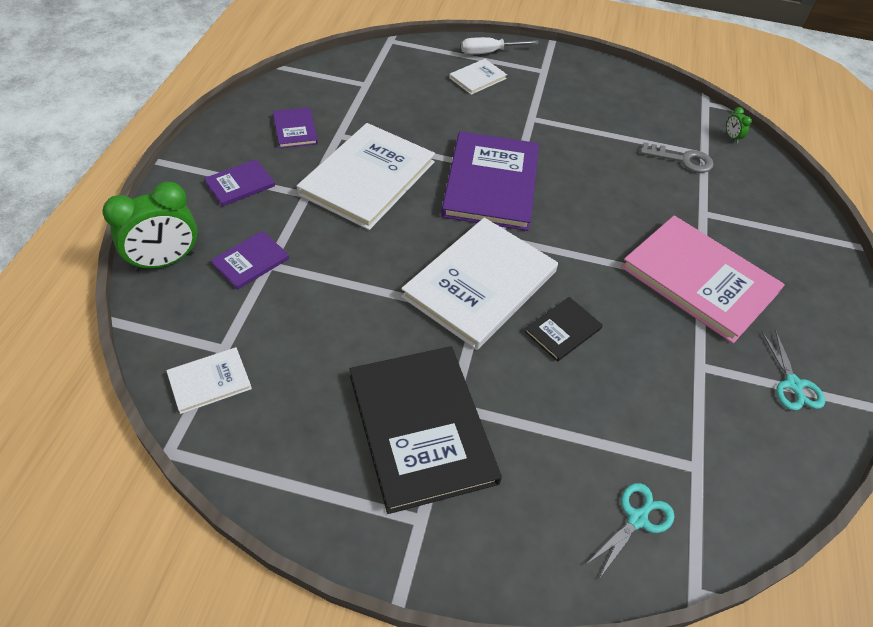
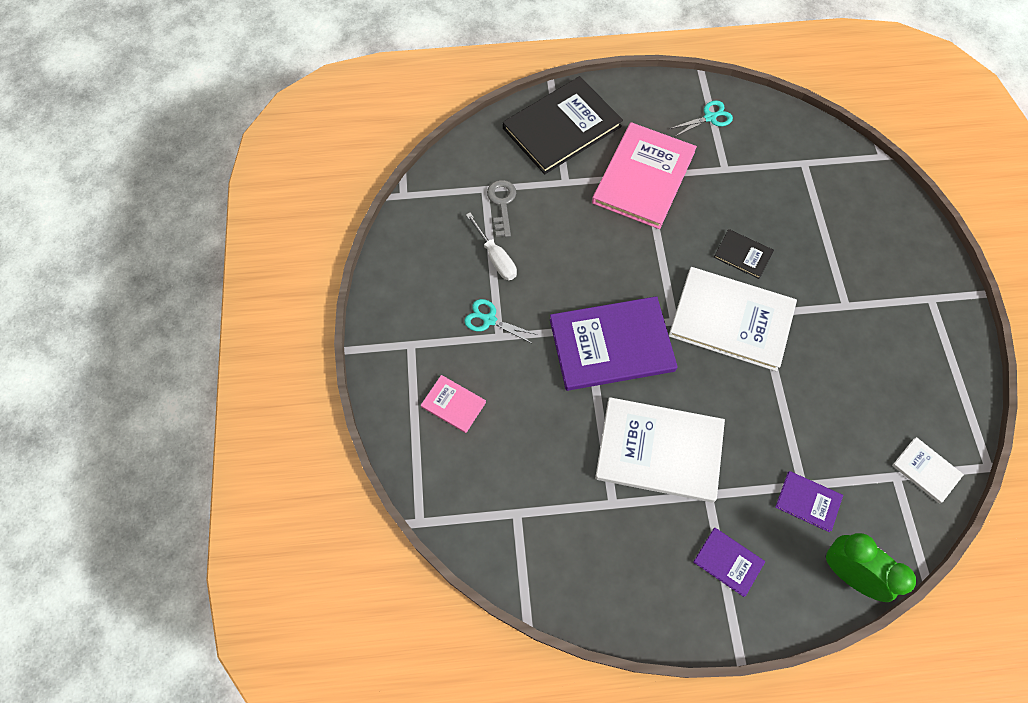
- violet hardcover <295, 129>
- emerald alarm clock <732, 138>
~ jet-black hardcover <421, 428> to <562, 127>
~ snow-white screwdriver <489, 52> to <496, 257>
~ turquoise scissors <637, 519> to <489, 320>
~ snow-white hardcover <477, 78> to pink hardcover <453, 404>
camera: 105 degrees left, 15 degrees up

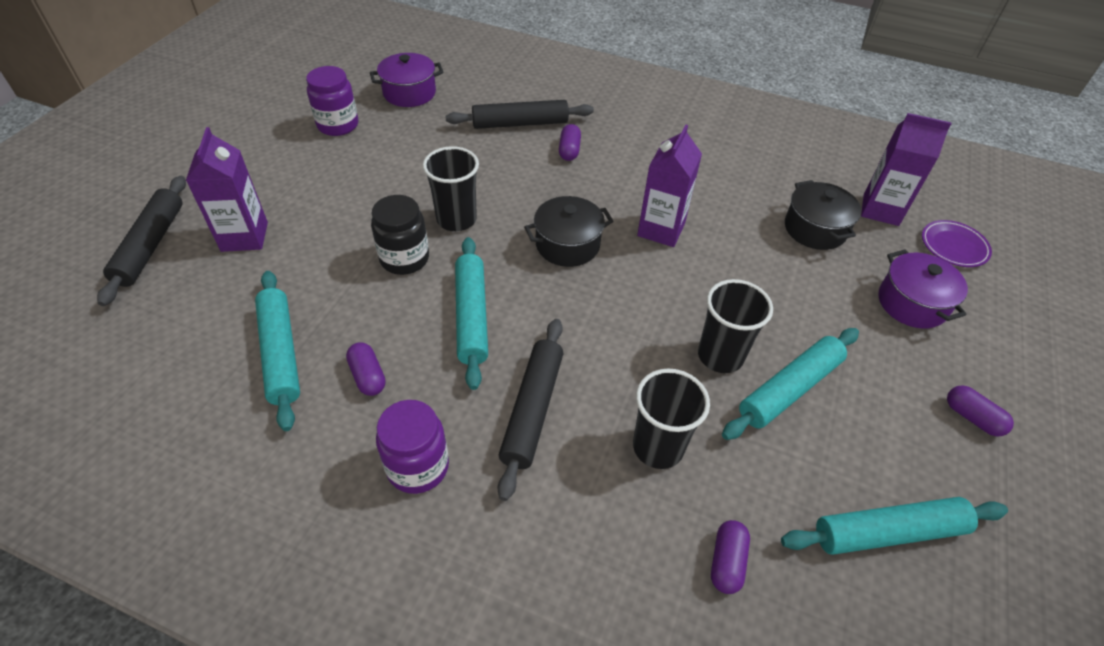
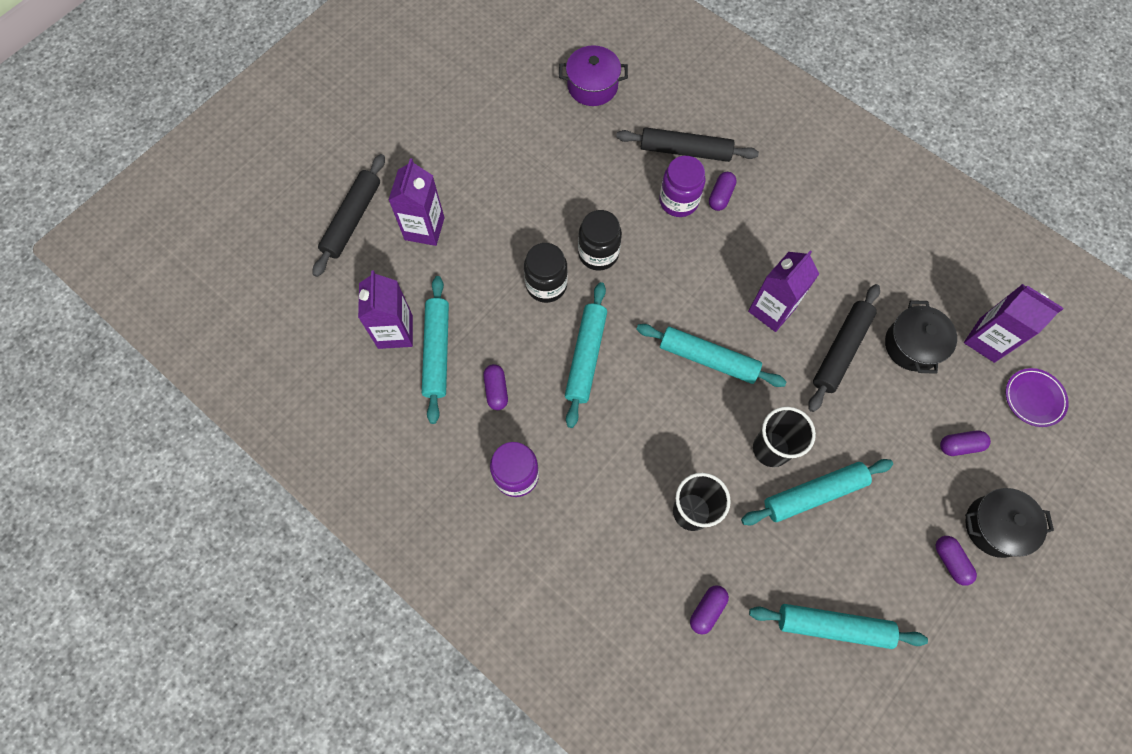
+ violet juice carton <395, 331>
+ turquoise rolling pin <708, 358>
~ violet jam jar <338, 125> to <678, 201>
~ jet-black rolling pin <533, 410> to <841, 350>
~ jet-black stockpot <567, 244> to <995, 526>
~ jet-black cup <456, 219> to jet-black jam jar <598, 253>
~ violet stockpot <912, 303> to violet pill <960, 445>
camera: 20 degrees right, 20 degrees up

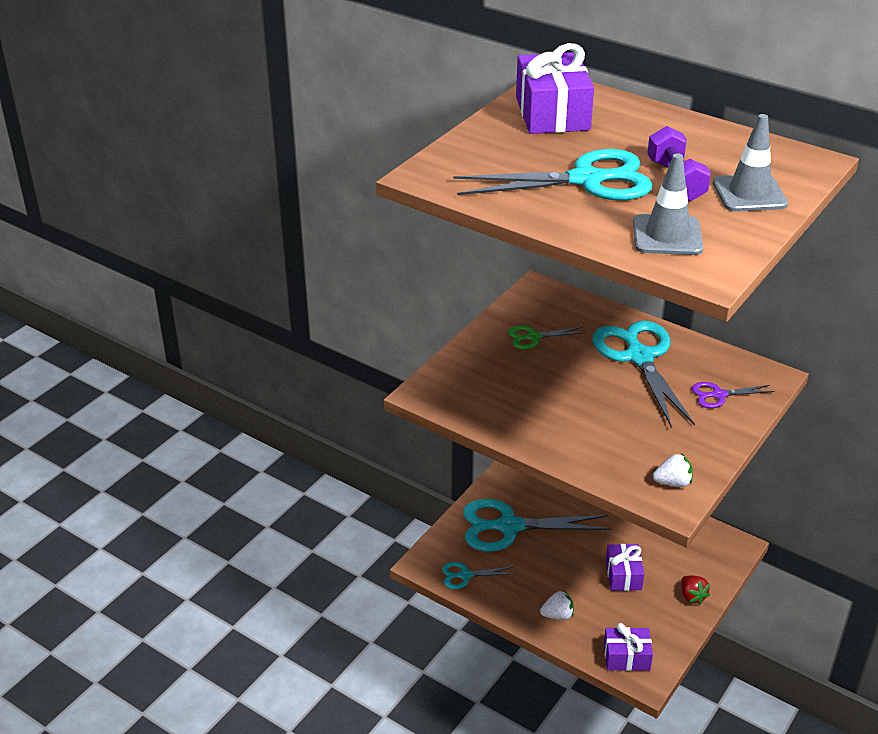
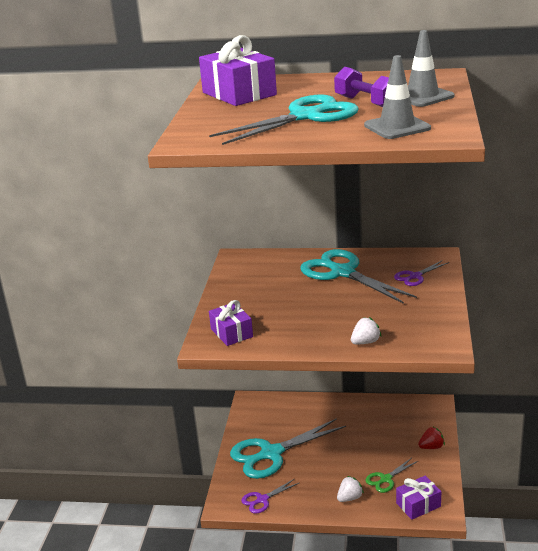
~ emerald scissors <533, 337> to <386, 479>
~ violet present <623, 575> to <231, 333>
~ snow-white berry <673, 482> to <365, 342>
~ turquoise scissors <465, 575> to violet scissors <262, 500>
~ crimson berry <692, 596> = <431, 447> 60 degrees counterclockwise
camera: 25 degrees left, 10 degrees down

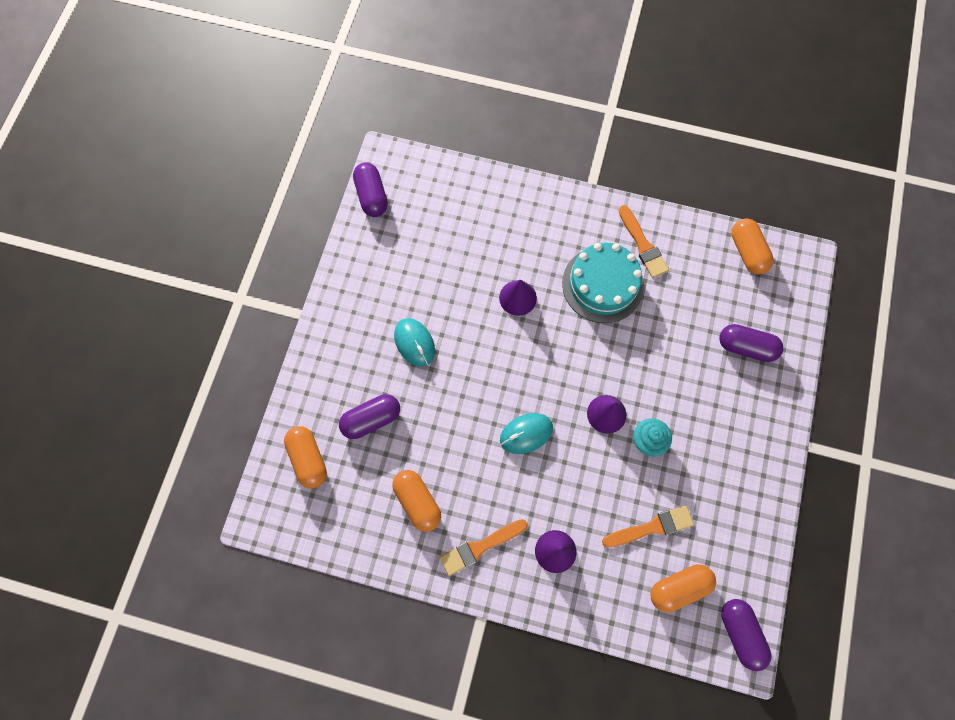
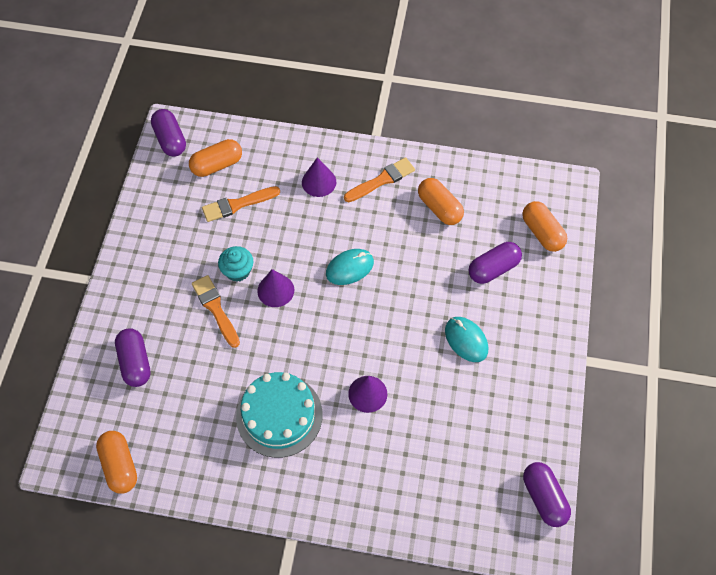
~ orange paint brush <643, 245> to <215, 309>
~ violet pill <746, 347> = <135, 362> 60 degrees clockwise
camera: 175 degrees right, 10 degrees down

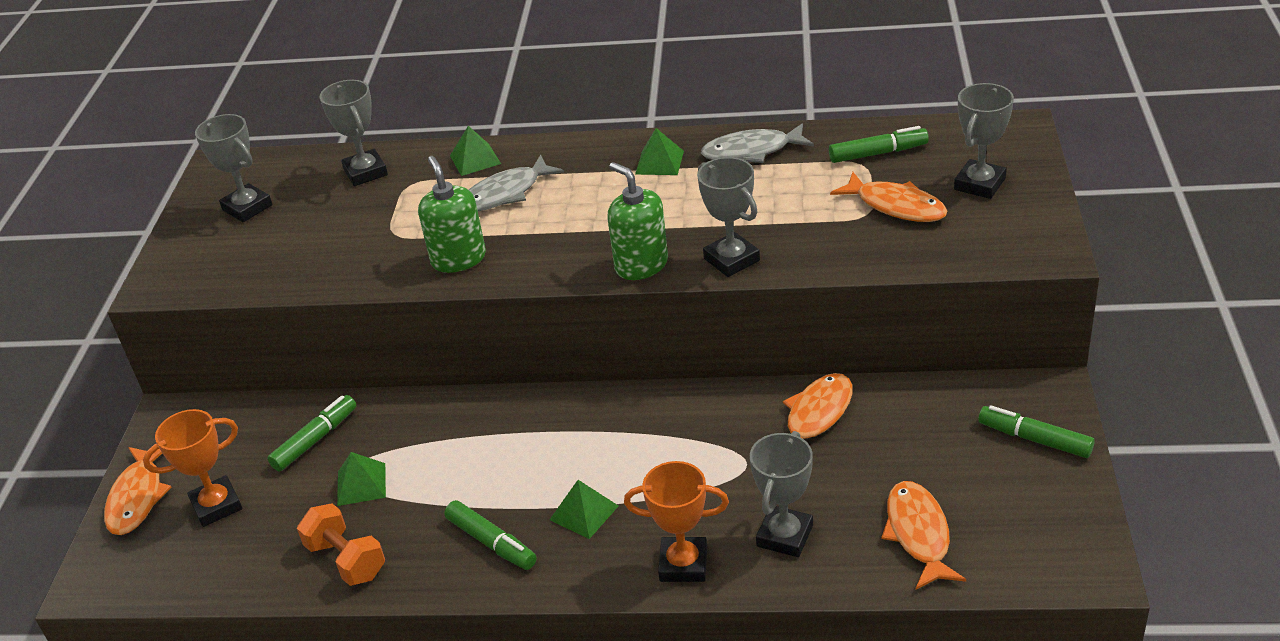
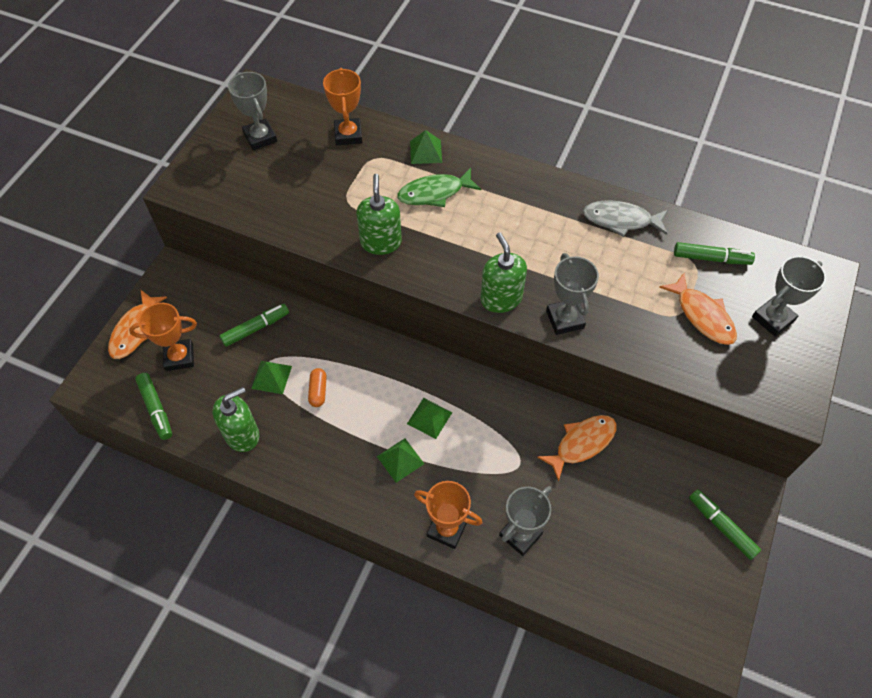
- orange fish figure <918, 534>
+ orange pill <318, 391>
~ emerald marker pen <492, 542> to <156, 409>
~ emerald solid pyramid <659, 162> to <429, 418>
~ orange dumbbell <346, 560> to emerald pump bottle <242, 434>
~ gray award cup <365, 172> to orange award cup <348, 135>
~ gray fish figure <506, 193> to emerald fish figure <434, 193>
camera: 15 degrees right, 20 degrees up

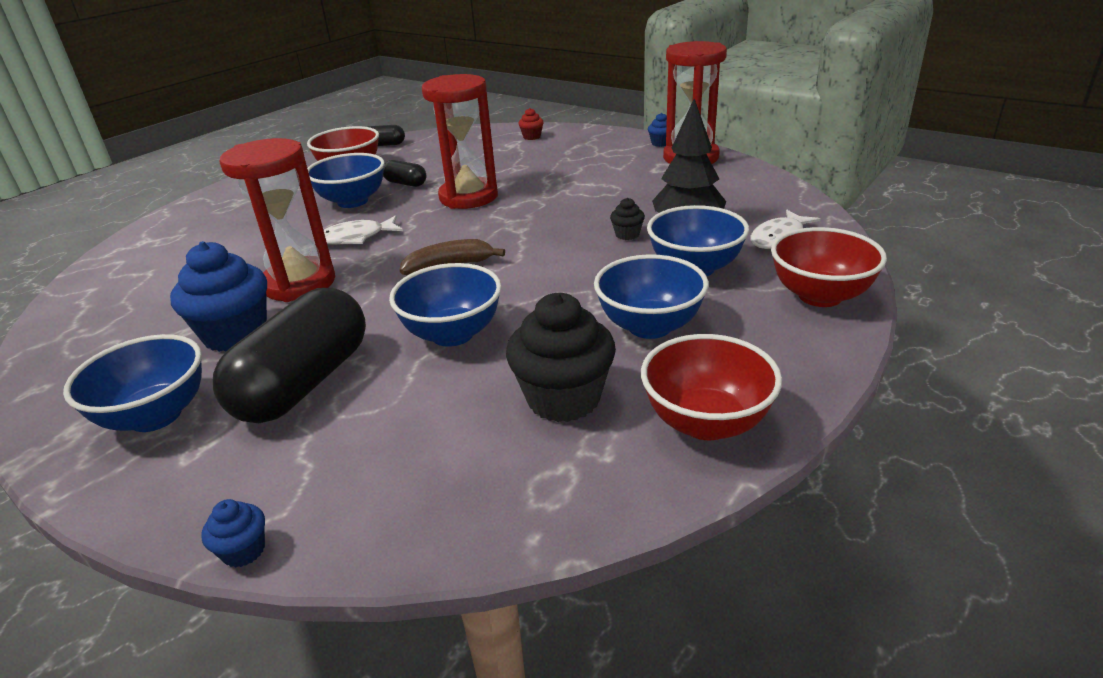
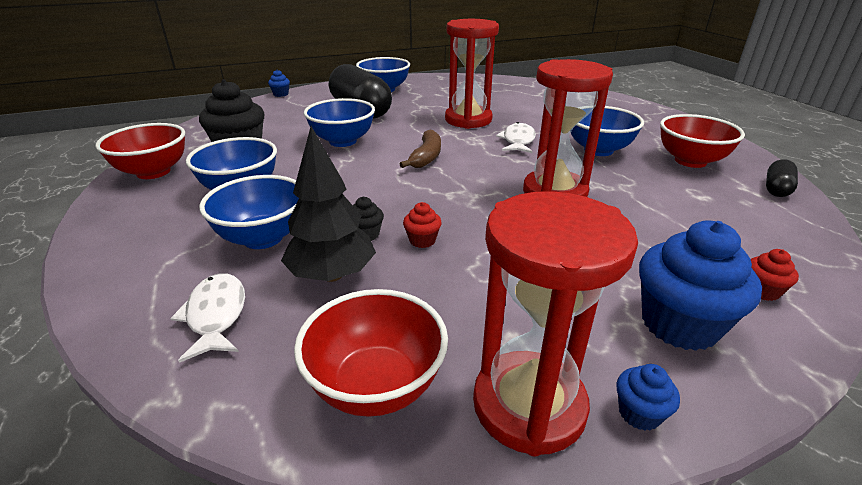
- jet-black pill <406, 183>
+ crimson muffin <422, 240>
~ cobalt muffin <235, 334> to <679, 324>
~ crimson serving bowl <820, 296> to <376, 385>
camera: 120 degrees right, 0 degrees up

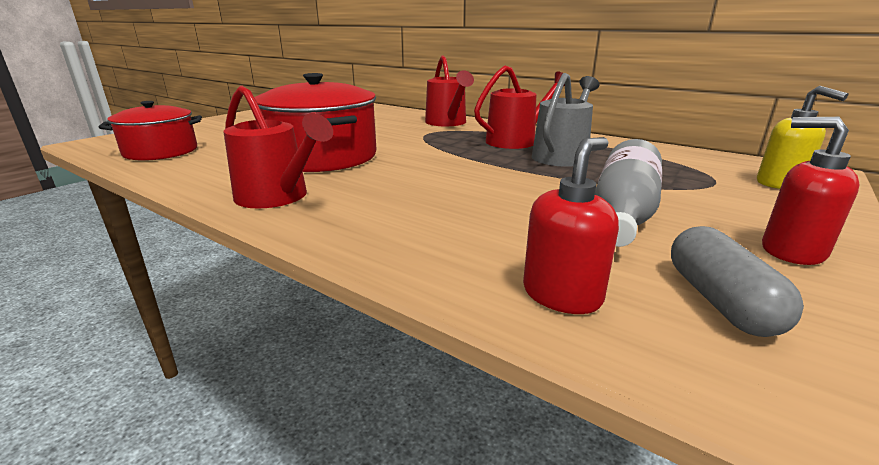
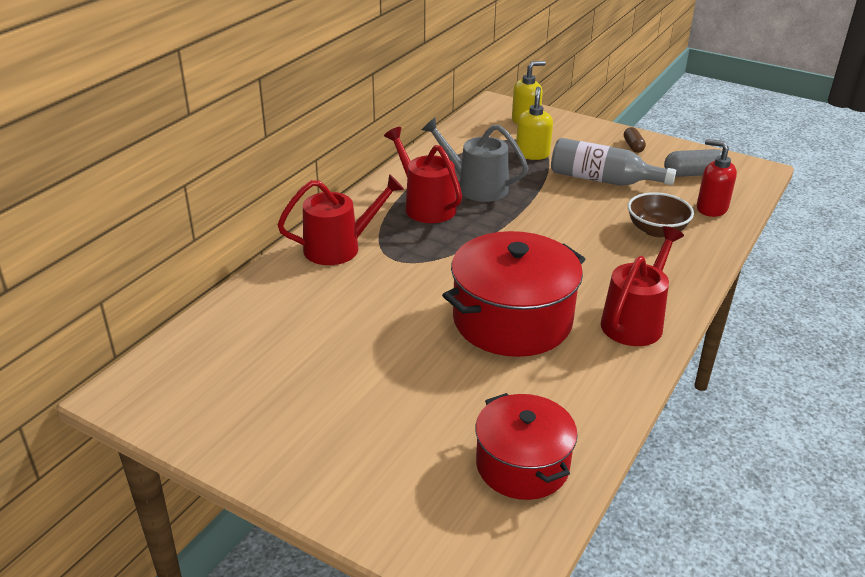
+ bright yellow pump bottle <532, 154>
+ dark brown serving bowl <656, 230>
~ crimson pump bottle <791, 251> to dark brown pill <633, 146>
camera: 95 degrees left, 10 degrees up

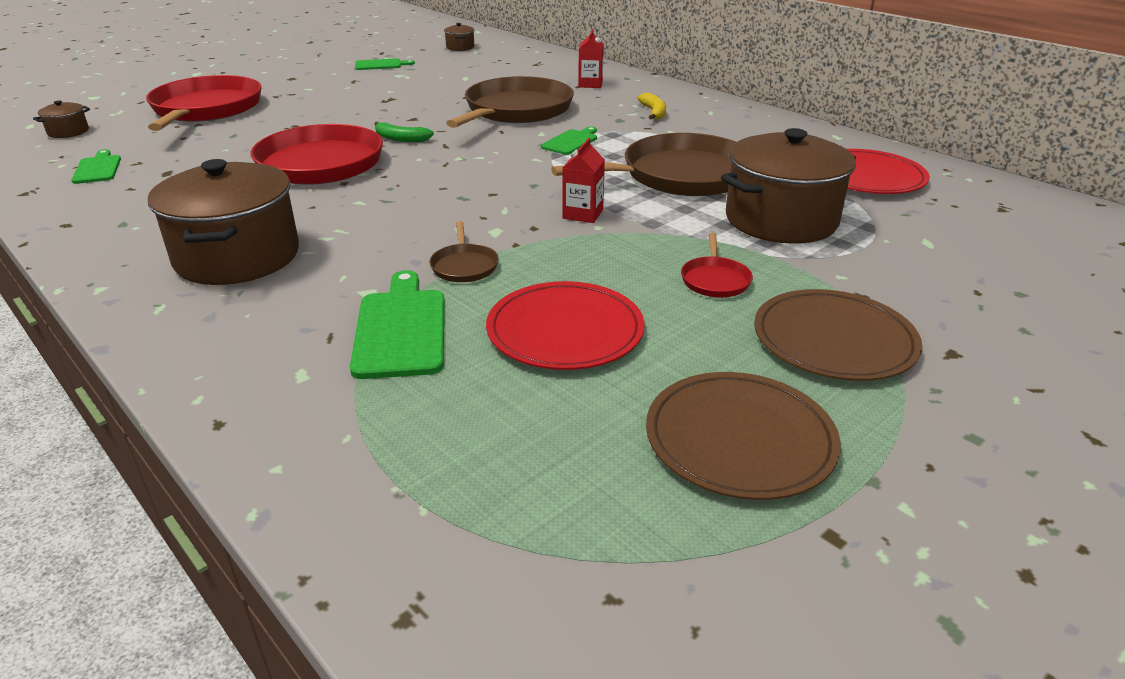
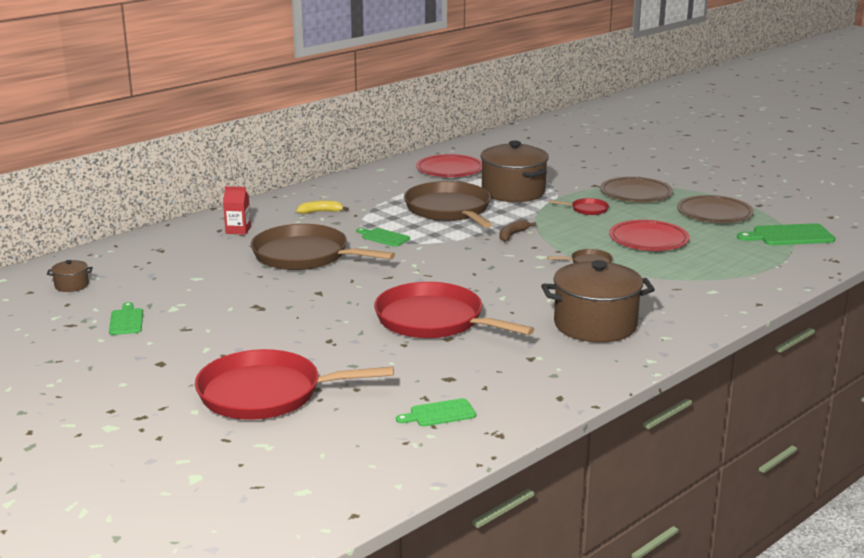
- dark brown stockpot <68, 132>
- emerald toy banana <400, 139>
~ emerald bread board <401, 329> to <789, 236>
~ crimson juice carton <583, 214> to dark brown toy banana <512, 235>
camera: 90 degrees left, 10 degrees down

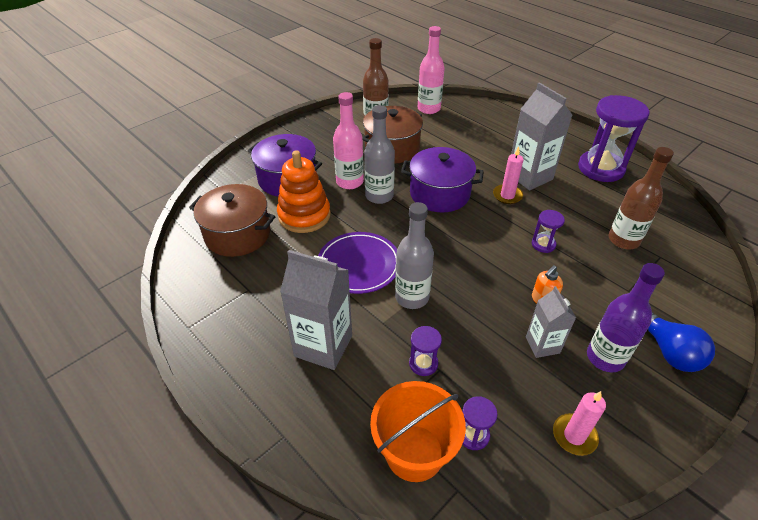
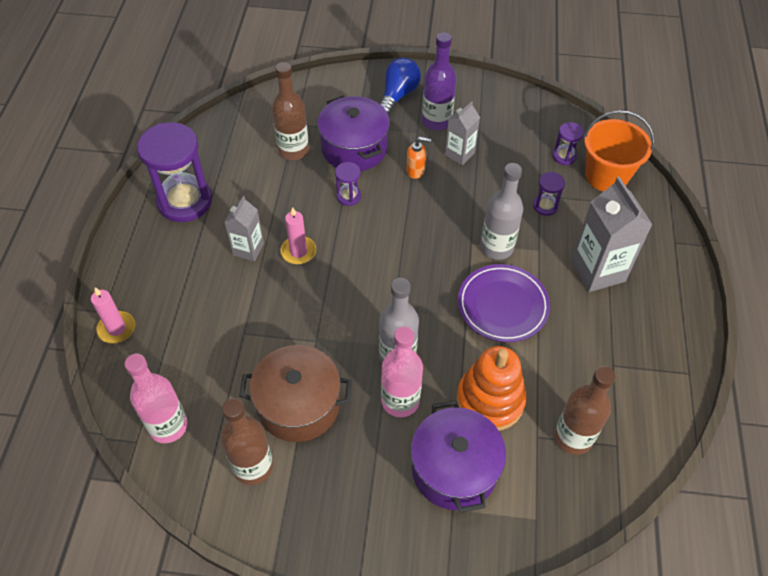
~ violet stockpot <439, 193> to <354, 148>
~ pink wax candle <574, 436> to <116, 329>
~ dark brown stockpot <238, 234> to dark brown bottle <573, 437>
~ gray juice carton <529, 176> = <248, 249> x0.59
camera: 130 degrees left, 10 degrees up

